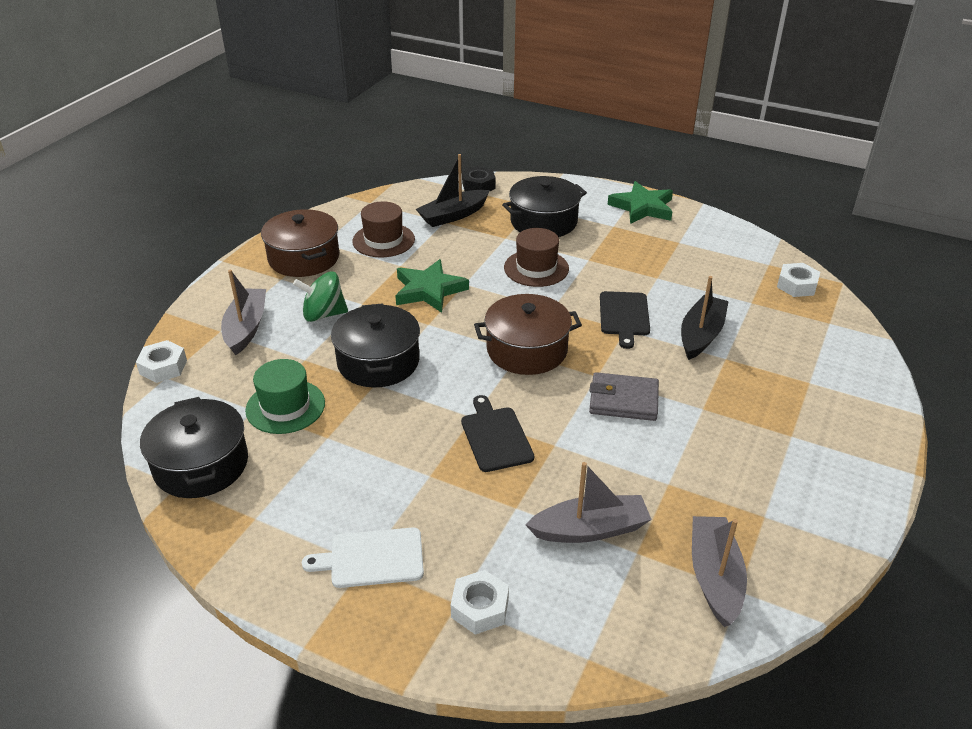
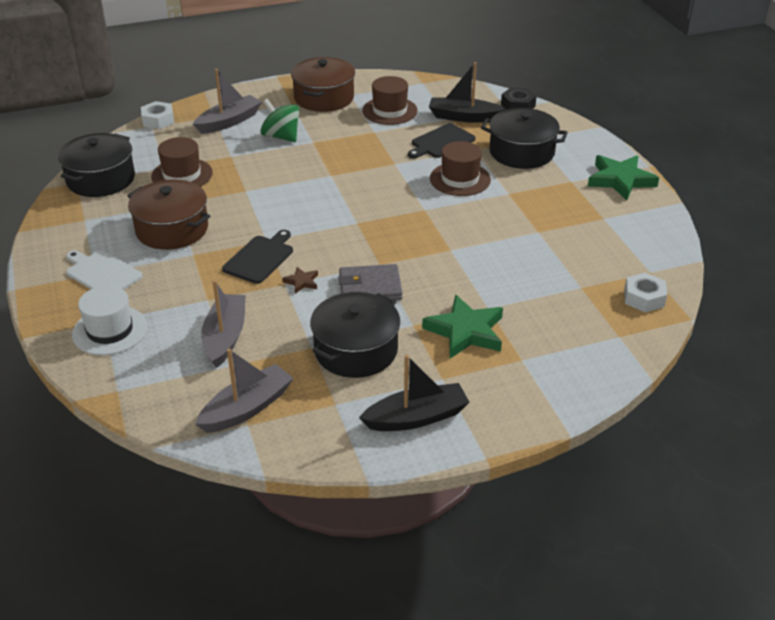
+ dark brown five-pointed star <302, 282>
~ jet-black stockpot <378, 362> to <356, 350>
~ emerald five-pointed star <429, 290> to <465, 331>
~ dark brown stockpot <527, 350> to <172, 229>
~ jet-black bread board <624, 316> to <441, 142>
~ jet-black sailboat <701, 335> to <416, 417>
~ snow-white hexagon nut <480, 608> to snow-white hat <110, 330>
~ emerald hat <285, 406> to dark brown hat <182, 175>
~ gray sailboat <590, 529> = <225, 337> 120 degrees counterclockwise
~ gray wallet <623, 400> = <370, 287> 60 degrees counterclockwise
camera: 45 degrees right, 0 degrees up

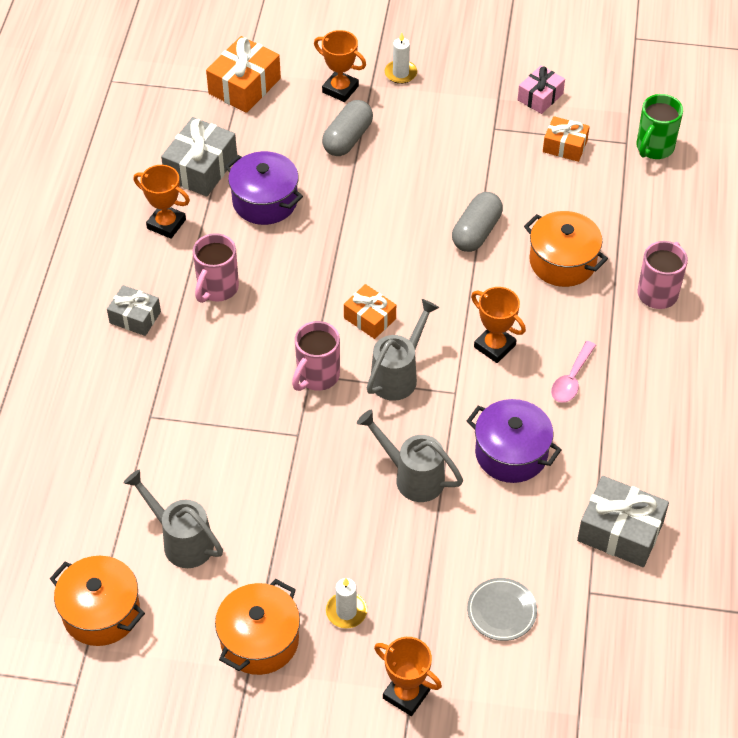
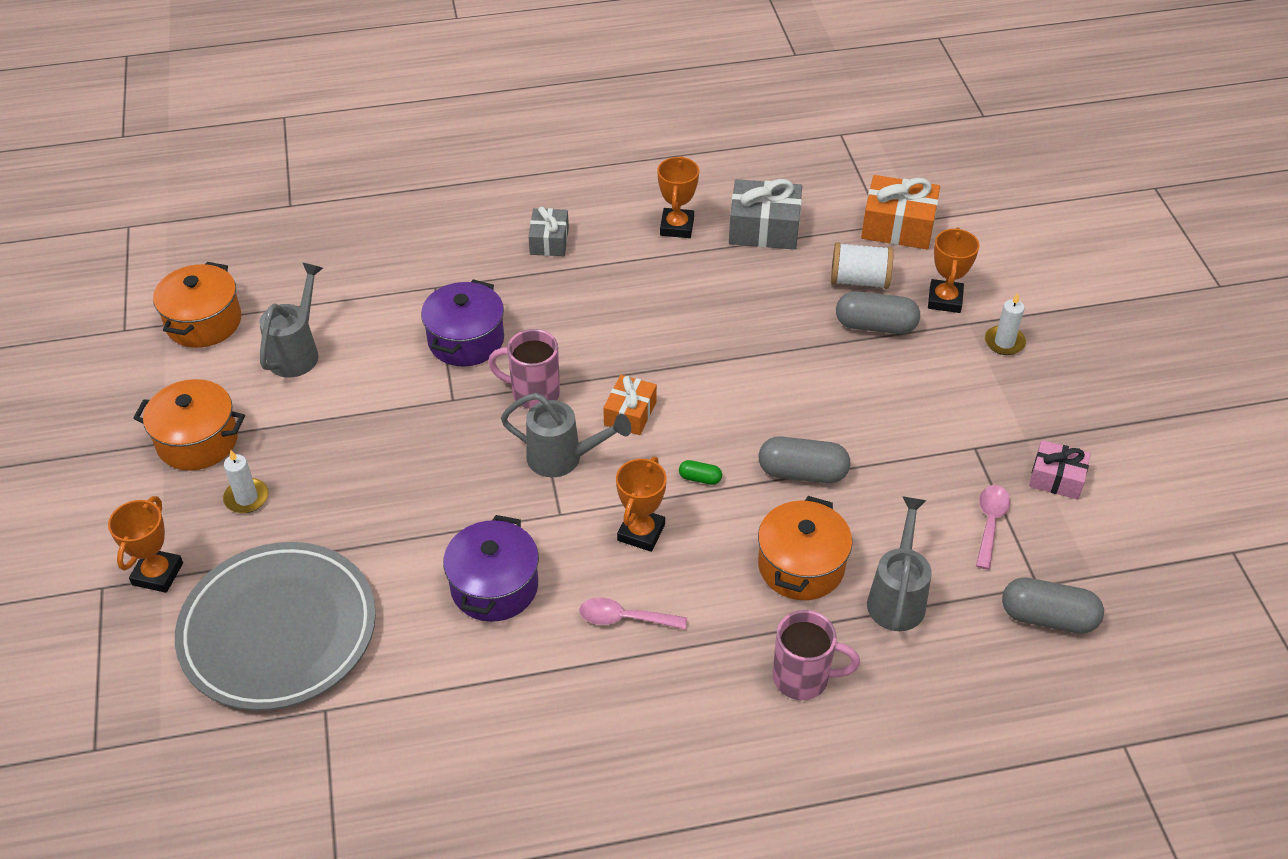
- pink tea mug <217, 288>
- gray present <620, 531>
+ emerald pill <700, 478>
+ snow-white bobbin <859, 280>
~ violet stockpot <265, 201> to <466, 340>
~ gray sprinkling can <412, 477> to <897, 597>
~ orange present <565, 146> to pink spoon <990, 523>
~ emerald tea mug <654, 148> to gray pill <1048, 617>
~ gray flat dish <501, 611> = <278, 631> x2.43
camera: 70 degrees right, 5 degrees down

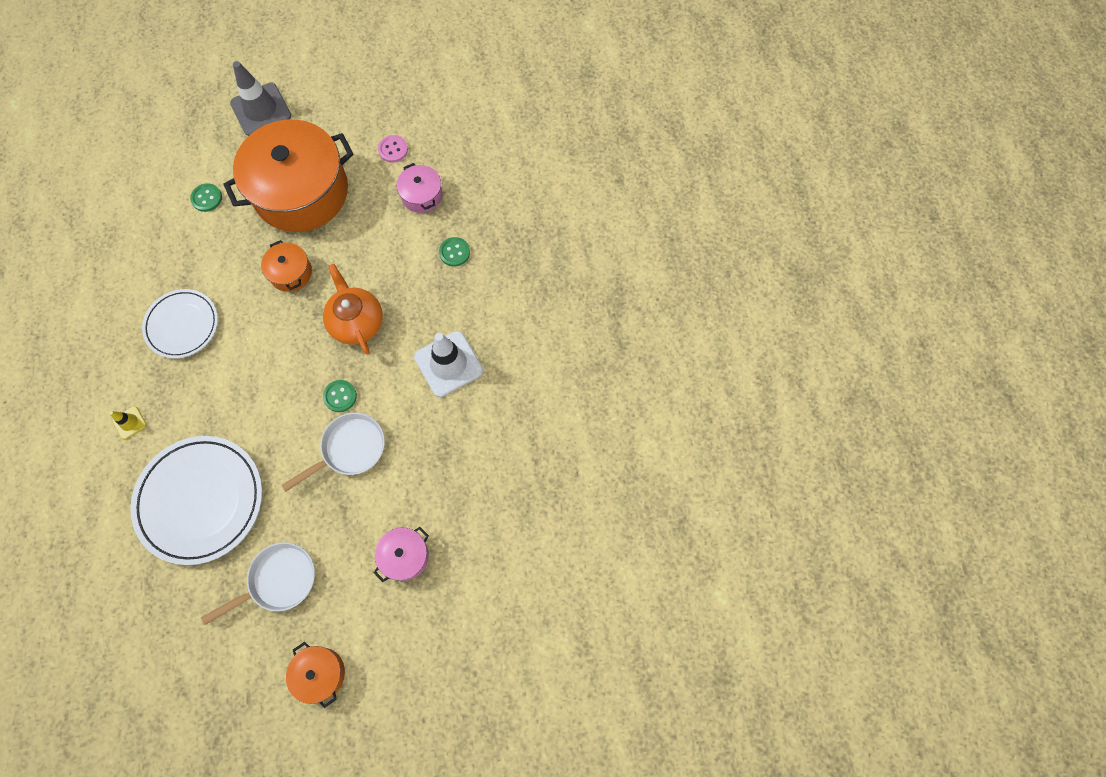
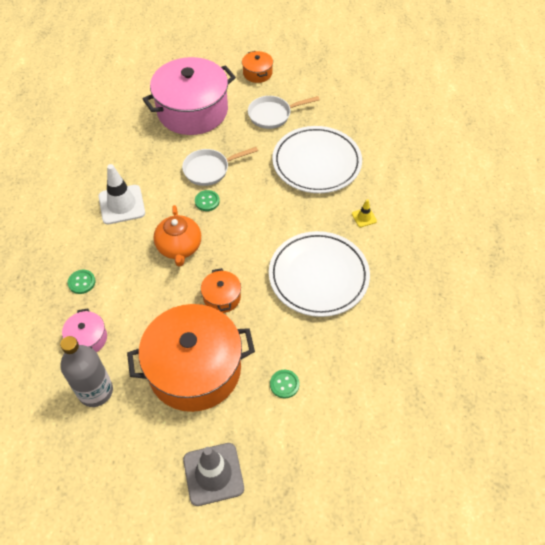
~ pink button <393, 150> to gray bottle <95, 391>
~ snow-white flat dish <182, 325> = <318, 276> x1.61
~ pink stockpot <405, 556> = <192, 111> x2.30
camera: 165 degrees left, 15 degrees down

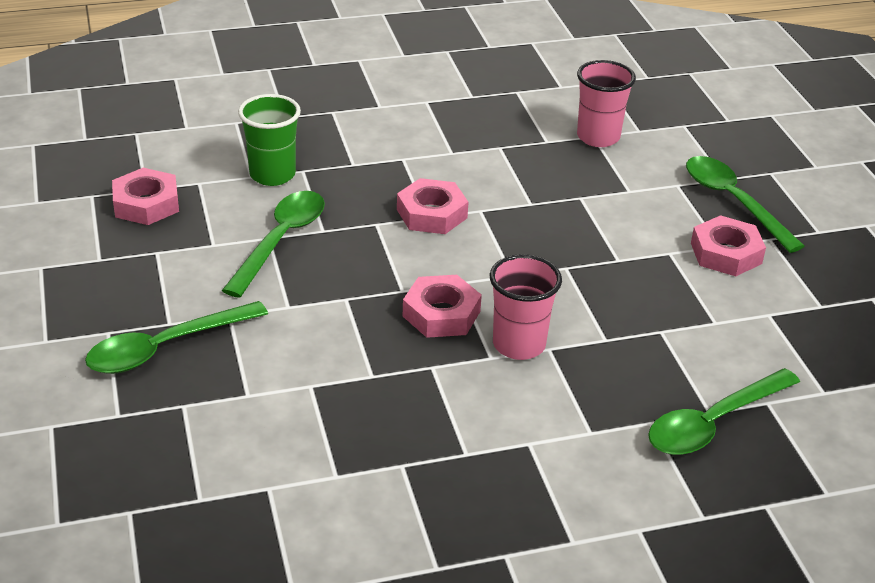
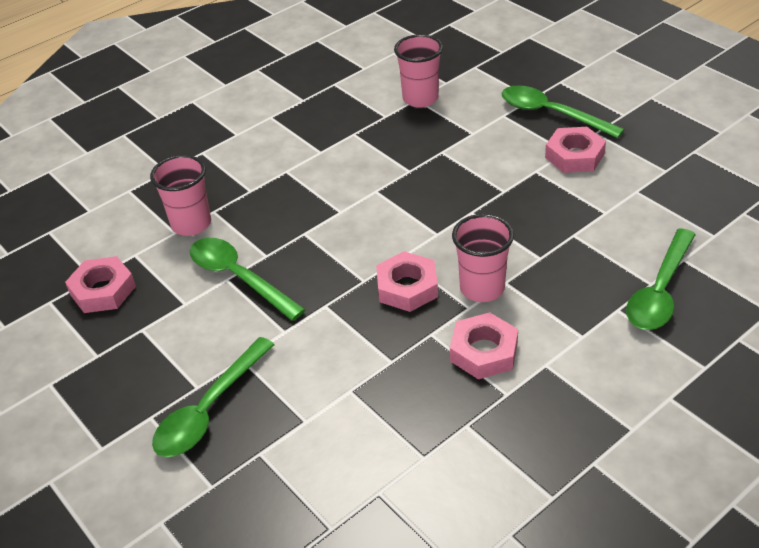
~ pink hexagon nut <432, 213> to <484, 351>
~ emerald cup <272, 175> to pink cup <191, 224>
~ emerald spoon <281, 240> = <238, 277> 45 degrees counterclockwise
camera: 20 degrees left, 5 degrees up

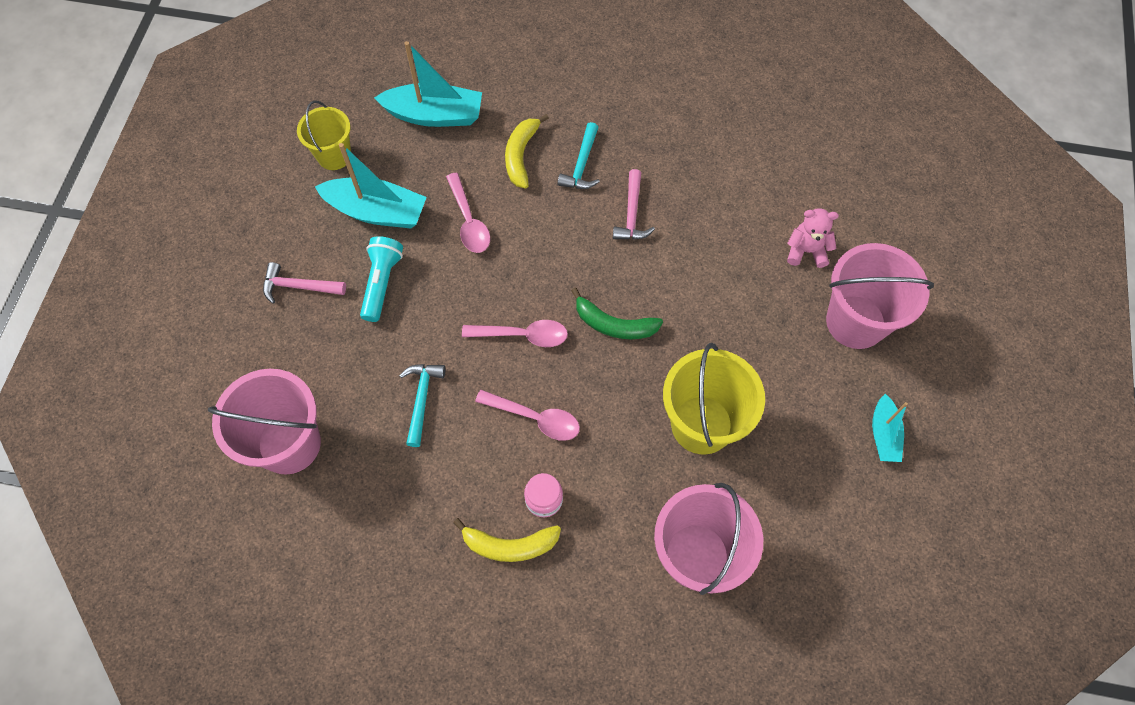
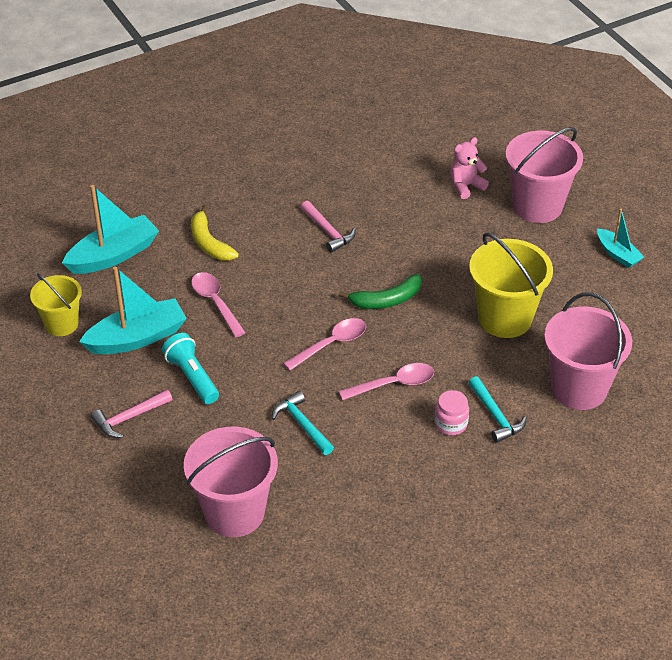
- bright yellow toy banana <509, 545>
~ turquoise hammer <582, 165> to <496, 416>
~ pink spoon <469, 221> = <215, 303> 150 degrees counterclockwise
camera: 40 degrees left, 20 degrees down

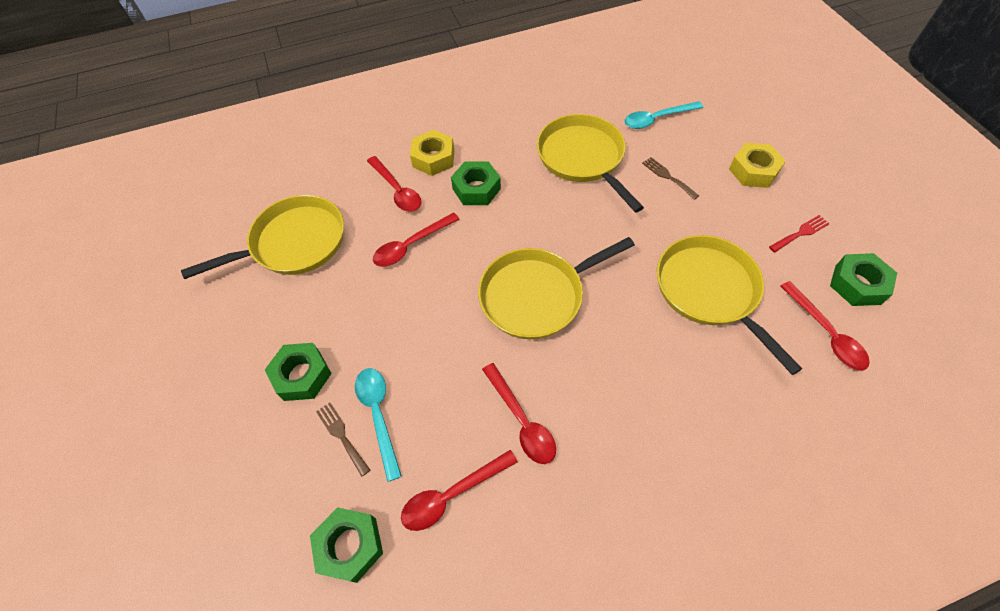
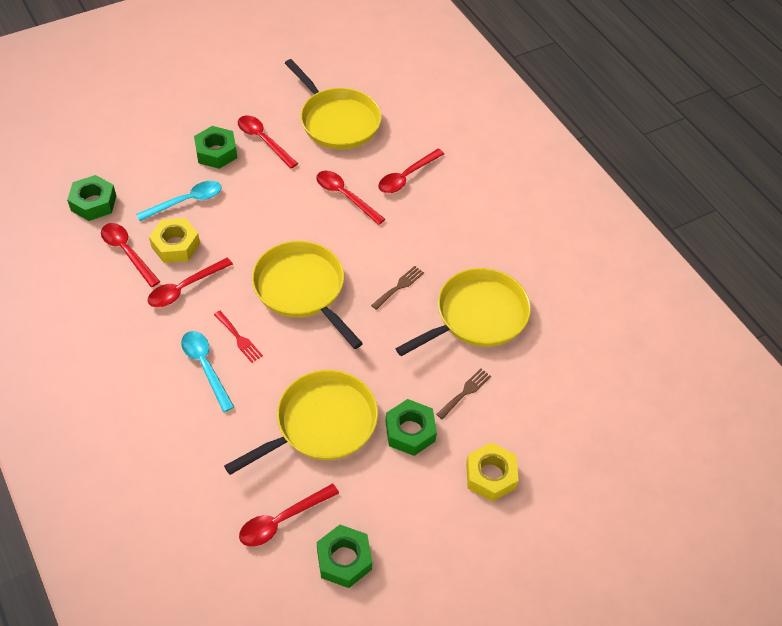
+ crimson spoon <263, 140>
~ dark brown dinner fork <341, 435> to <399, 286>
~ bright yellow hexagon nut <433, 158> to <176, 245>
~ emerald hexagon nut <476, 189> to <410, 431>
~ turquoise spoon <657, 119> to <205, 367>
~ crimson dinner fork <800, 233> to <239, 338>
camera: 75 degrees right, 5 degrees down

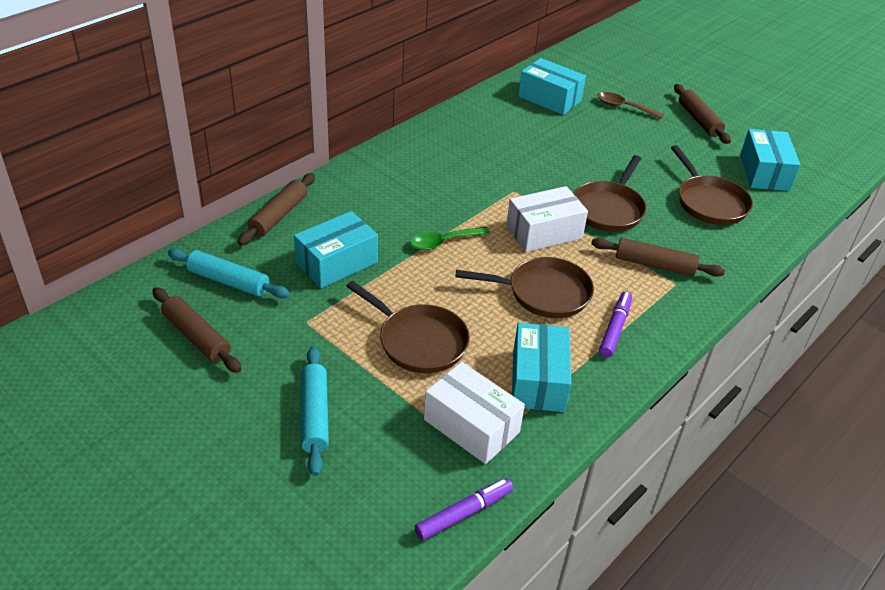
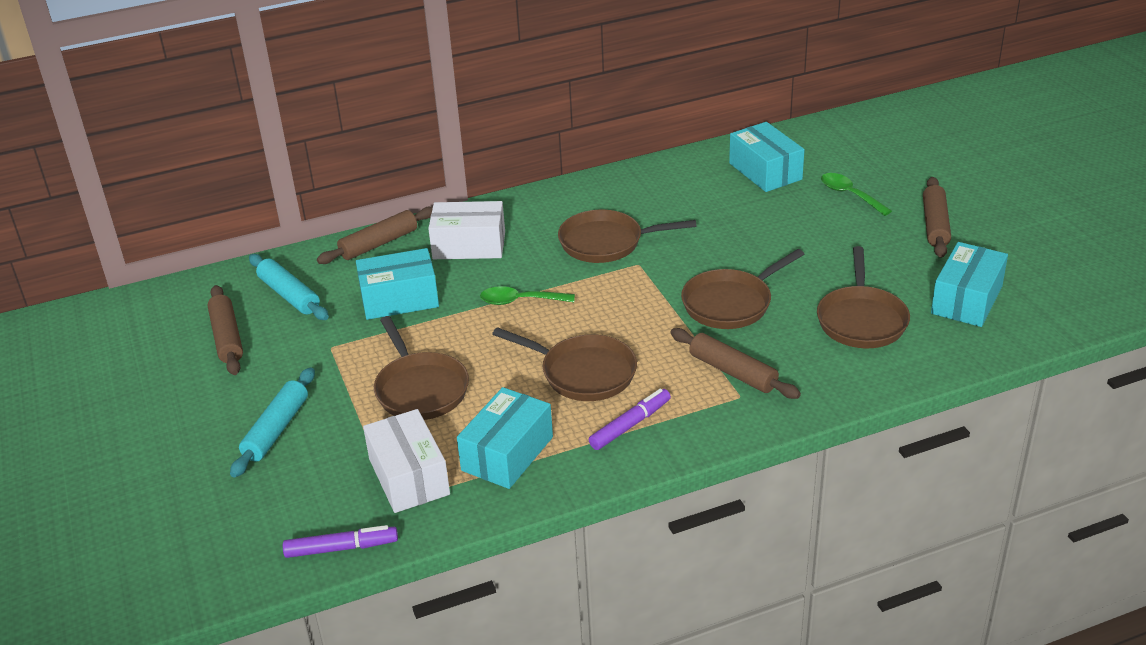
+ dark brown skillet <606, 243>
~ snow-white package <544, 232> to <469, 245>
~ dark brown spoon <624, 107> to emerald spoon <849, 195>
camera: 30 degrees right, 5 degrees down

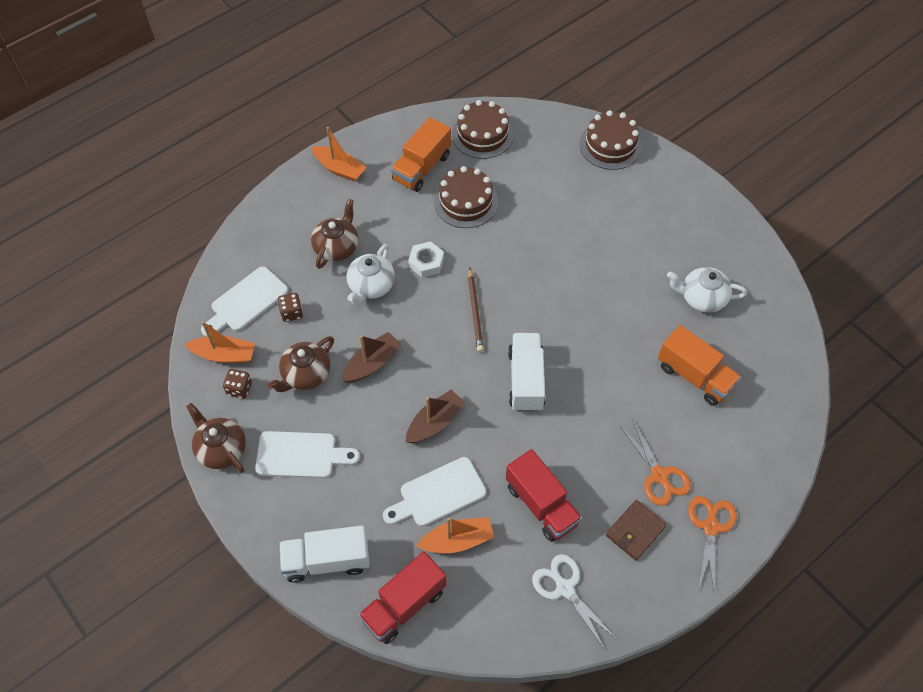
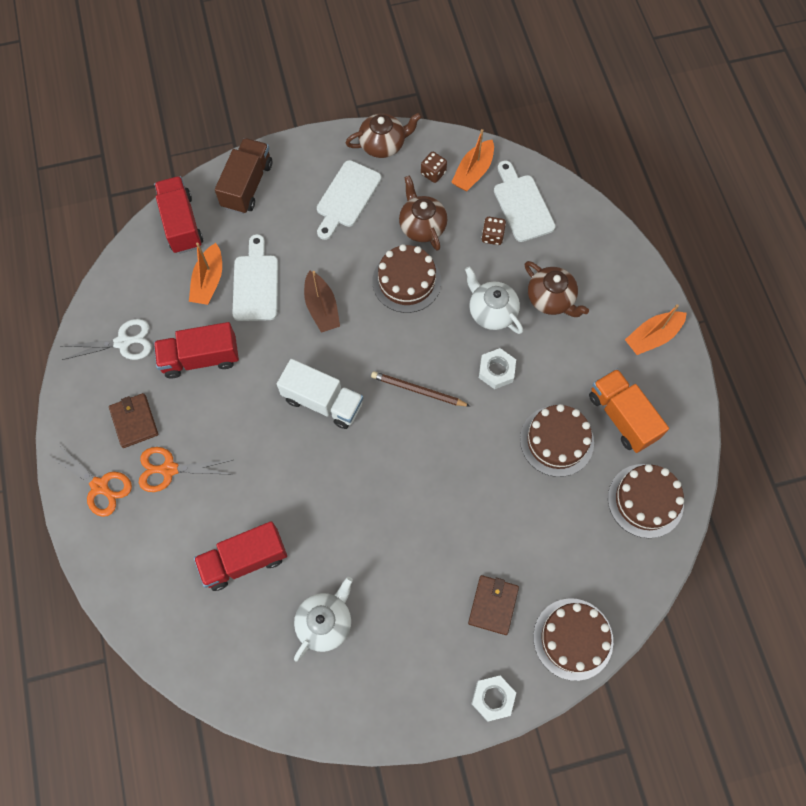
+ dark brown wallet <493, 605>
+ snow-white hexagon nut <493, 698>
~ dark brown sailboat <372, 363> to dark brown gateau <406, 281>
~ snow-white toy truck <327, 560> to dark brown toy truck <247, 185>
~ orange toy truck <694, 376> to crimson toy truck <244, 560>
camera: 115 degrees right, 10 degrees up

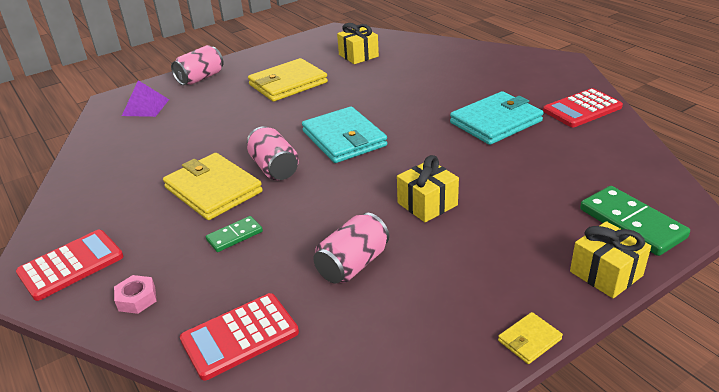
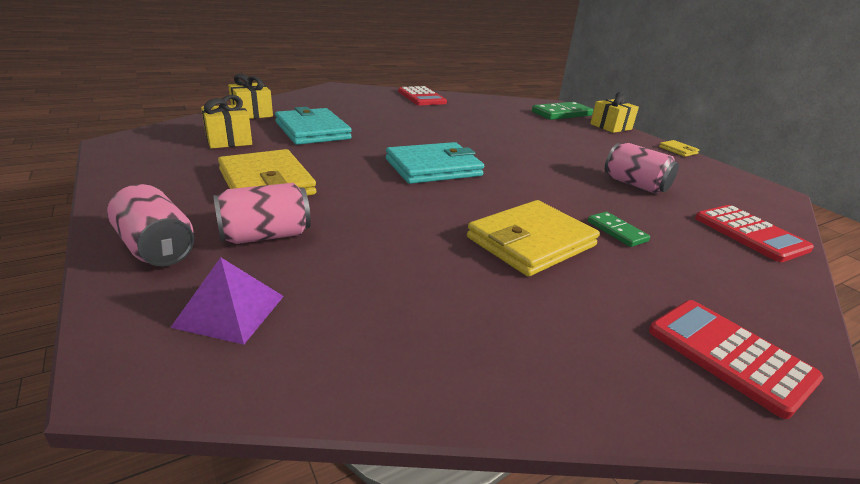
- pink hexagon nut <137, 299>
~ pink tin <274, 168> to <265, 236>
~ bright yellow present <427, 204> to <252, 113>
~ turquoise wallet <495, 122> to <312, 130>
camera: 90 degrees left, 5 degrees down

